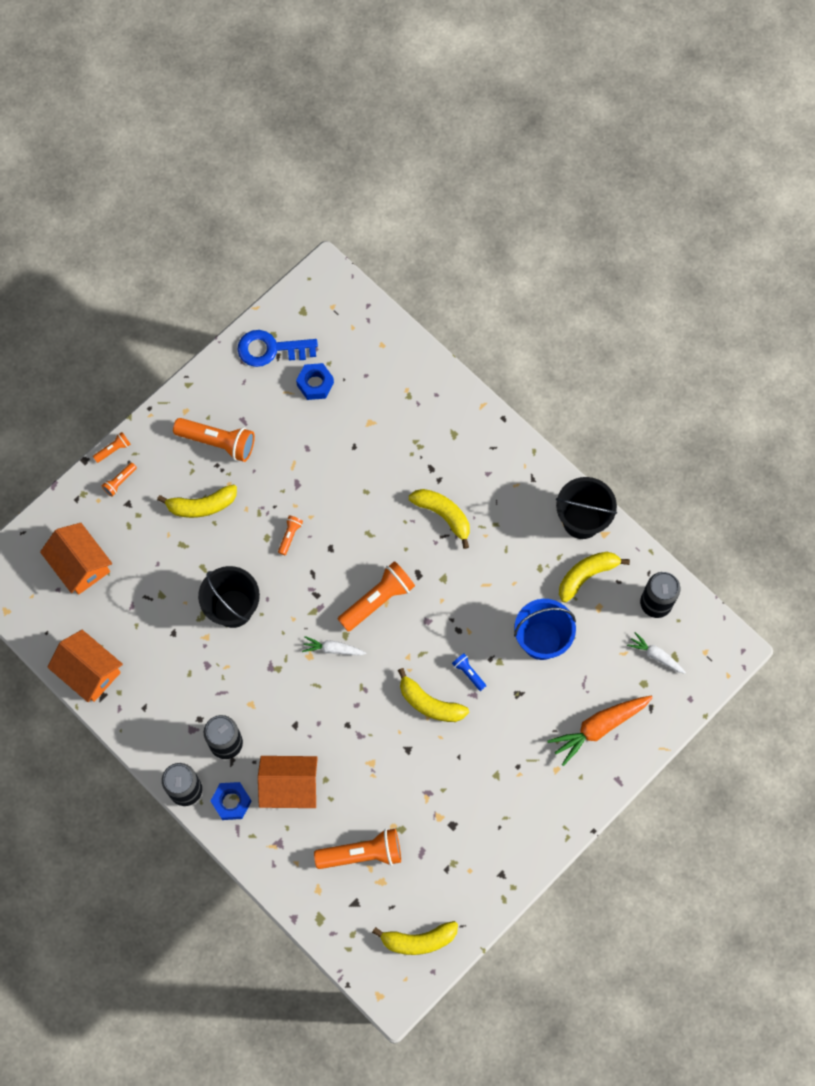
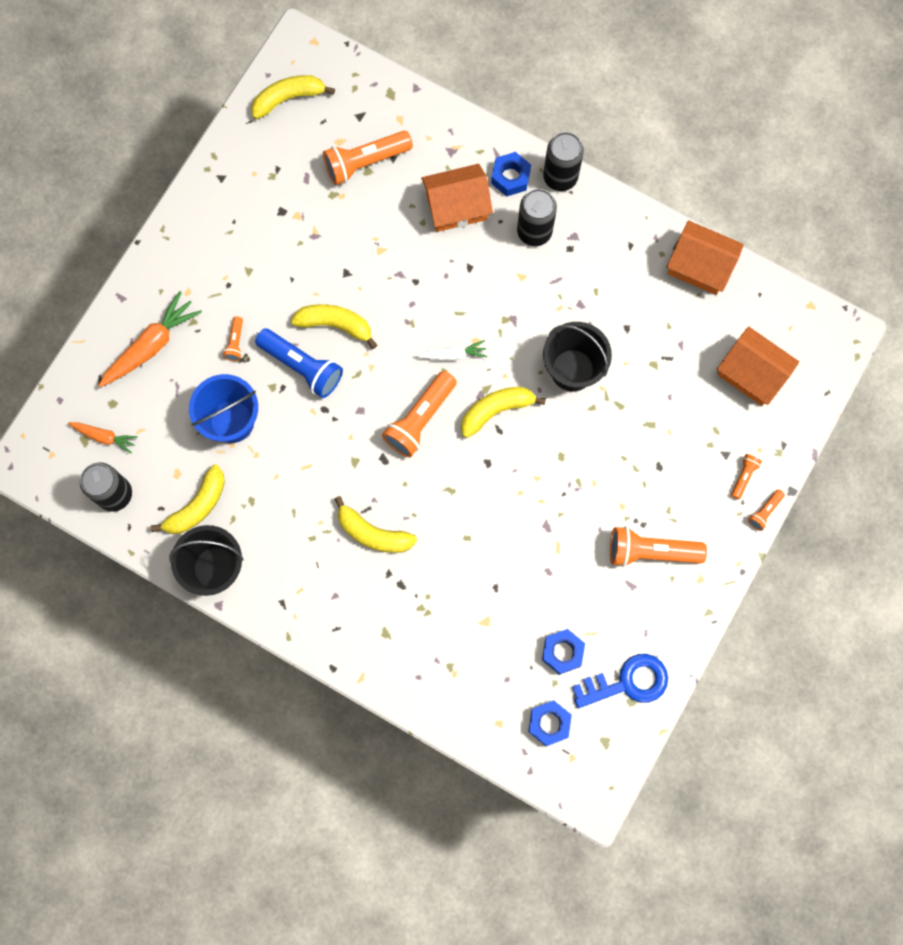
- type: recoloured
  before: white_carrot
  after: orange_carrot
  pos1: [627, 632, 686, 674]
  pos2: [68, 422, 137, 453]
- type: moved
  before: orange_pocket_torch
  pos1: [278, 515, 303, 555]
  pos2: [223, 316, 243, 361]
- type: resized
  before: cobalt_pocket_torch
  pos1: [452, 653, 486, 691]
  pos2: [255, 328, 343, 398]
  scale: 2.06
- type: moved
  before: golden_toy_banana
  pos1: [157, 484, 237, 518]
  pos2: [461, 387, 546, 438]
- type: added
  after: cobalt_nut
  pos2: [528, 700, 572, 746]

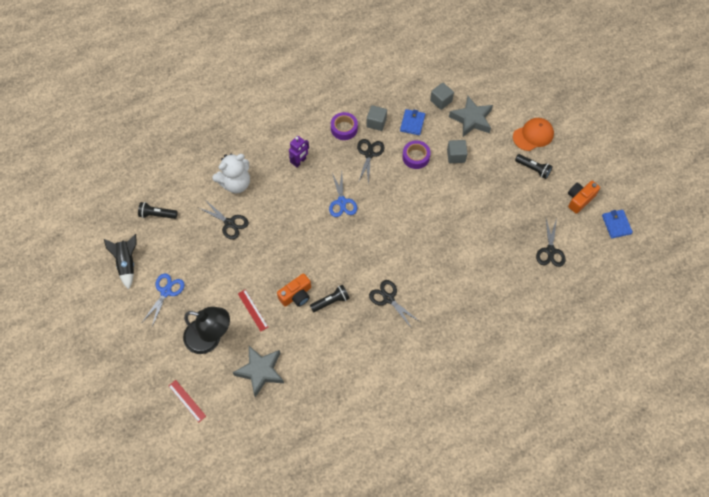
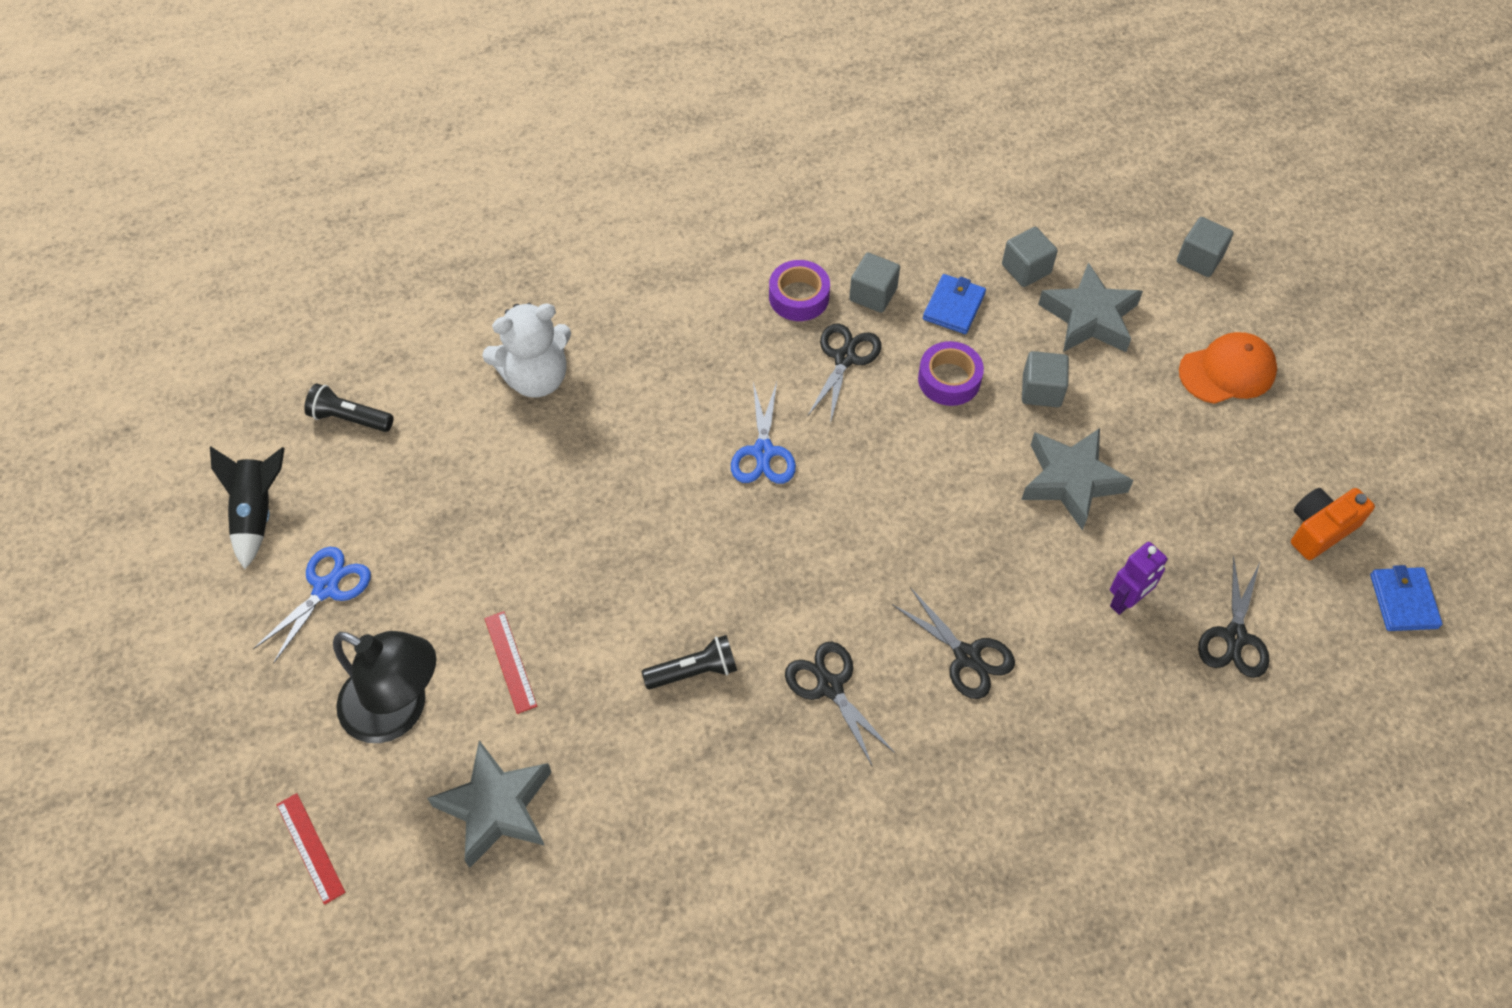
- type: moved
  before: ebony_pair_of_scissors
  pos1: [199, 201, 249, 240]
  pos2: [892, 587, 1015, 699]
- type: added
  after: gray_star_shape
  pos2: [1021, 428, 1134, 530]
- type: moved
  before: purple_robot_figure
  pos1: [289, 136, 309, 167]
  pos2: [1110, 542, 1168, 615]
- type: added
  after: gray_block
  pos2: [1177, 217, 1234, 277]
- type: removed
  before: orange_photo_camera
  pos1: [277, 273, 311, 307]
- type: removed
  before: ebony_pocket_torch
  pos1: [515, 154, 553, 179]

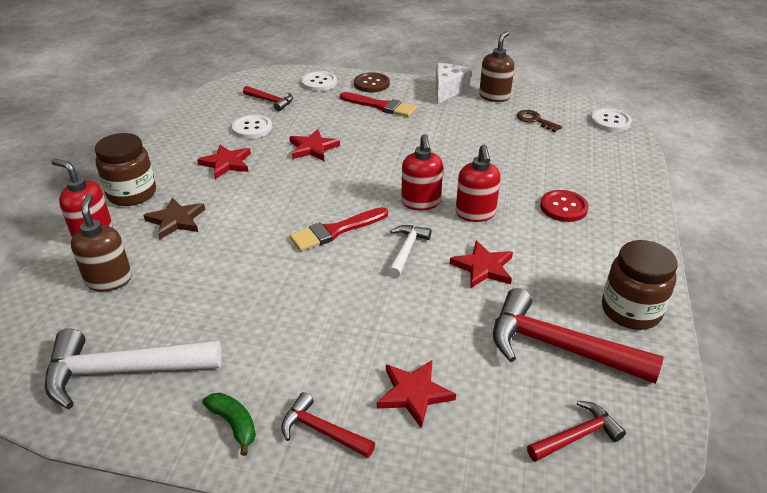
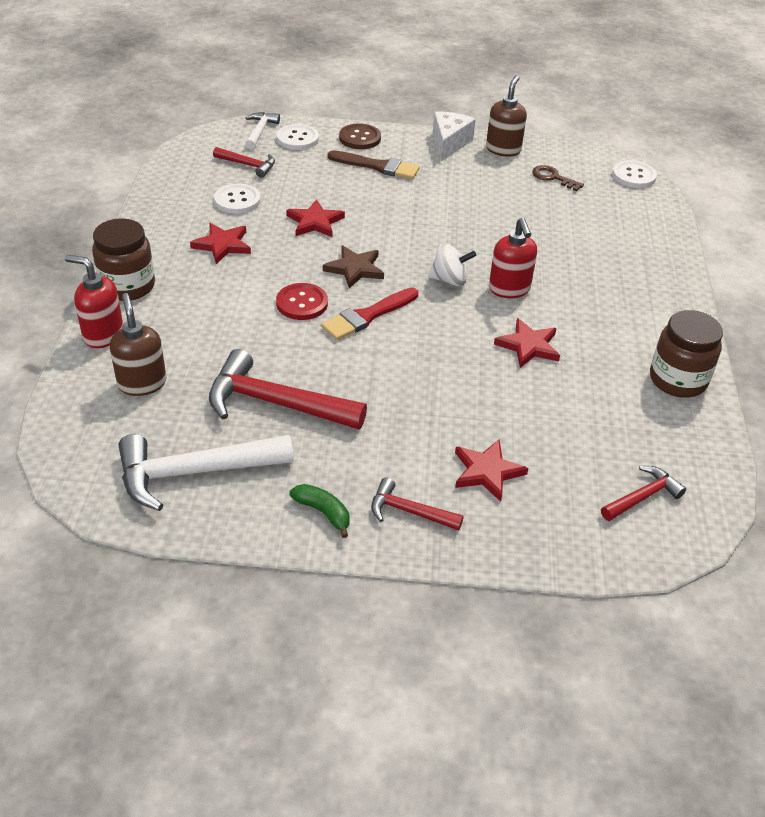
- type: moved
  before: crimson_claw_hammer
  pos1: [493, 288, 664, 384]
  pos2: [209, 349, 367, 429]
- type: moved
  before: white_claw_hammer
  pos1: [388, 225, 432, 278]
  pos2: [245, 112, 280, 149]
- type: moved
  before: crimson_shirt_button
  pos1: [540, 190, 589, 222]
  pos2: [276, 283, 328, 320]
- type: moved
  before: dark_brown_star_shape
  pos1: [143, 198, 205, 239]
  pos2: [323, 245, 384, 289]
- type: recoloured
  before: crimson_paint_brush
  after: dark_brown_paint_brush
  pos1: [340, 92, 417, 117]
  pos2: [327, 150, 420, 179]
- type: replaced
  before: crimson_soap_dispenser
  after: white_spinning_top
  pos1: [401, 134, 443, 210]
  pos2: [428, 243, 476, 286]

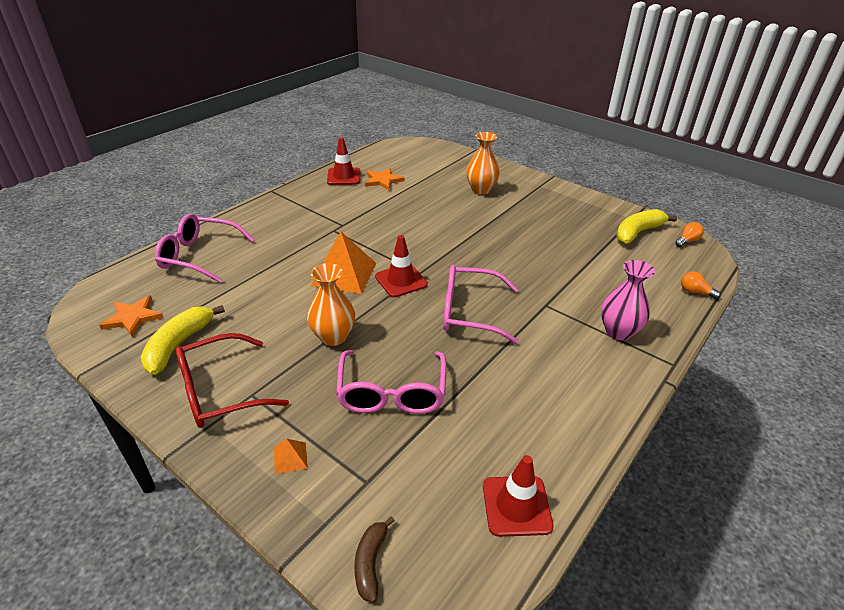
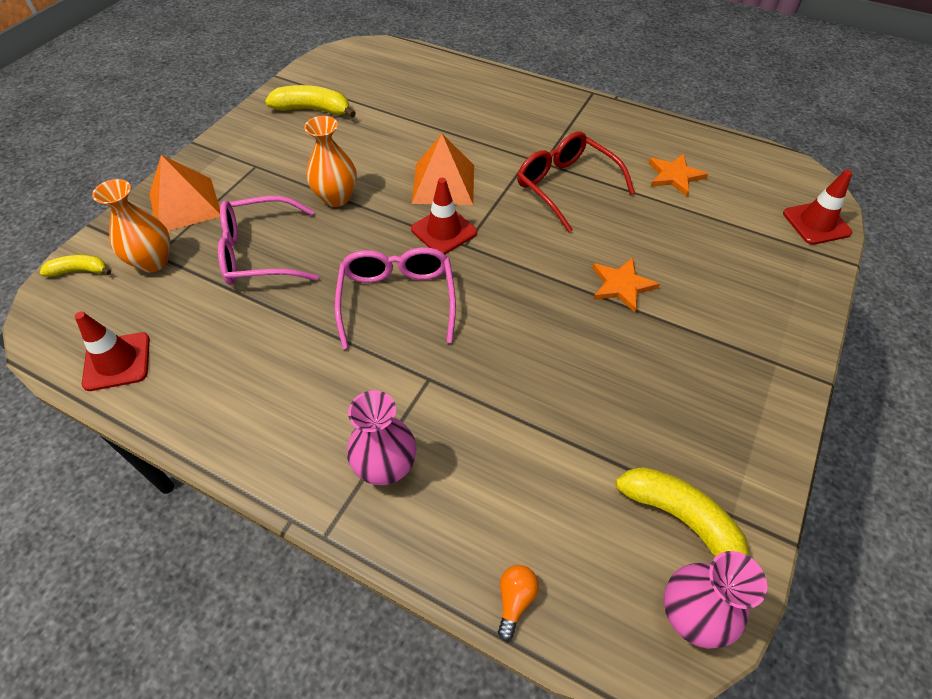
- type: recoloured
  before: dark_brown_toy_banana
  after: golden_toy_banana
  pos1: [354, 516, 395, 603]
  pos2: [39, 255, 111, 277]
- type: moved
  before: orange_tall_vase
  pos1: [466, 132, 500, 195]
  pos2: [92, 179, 170, 273]
- type: resized
  before: orange_pyramid
  pos1: [274, 439, 308, 474]
  pos2: [149, 155, 220, 231]
  scale: 2.31
- type: moved
  before: crimson_spectacles
  pos1: [176, 333, 289, 428]
  pos2: [517, 132, 635, 232]
- type: moved
  before: orange_star_shape
  pos1: [99, 295, 164, 337]
  pos2: [593, 257, 660, 313]
- type: replaced
  before: orange_bulb
  after: rose-pink_tall_vase
  pos1: [675, 222, 704, 247]
  pos2: [664, 551, 767, 649]
- type: moved
  before: crimson_traffic_cone
  pos1: [327, 137, 360, 185]
  pos2: [783, 170, 852, 245]
- type: removed
  before: rose-pink_spectacles
  pos1: [155, 214, 255, 283]

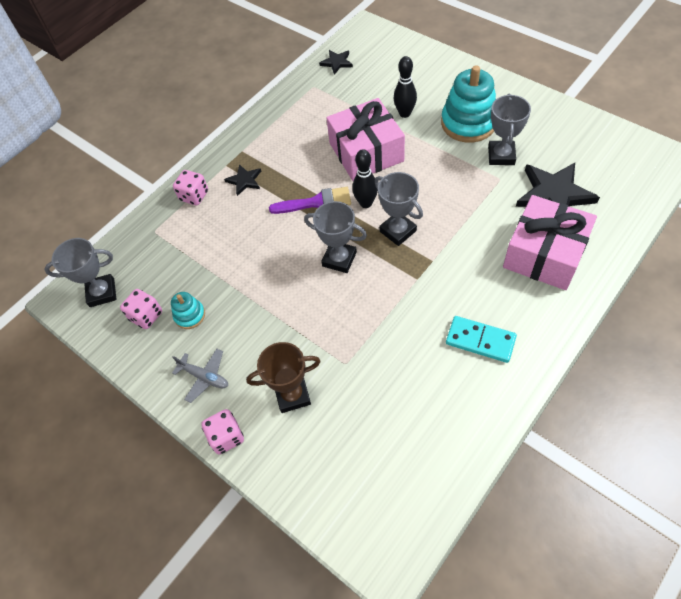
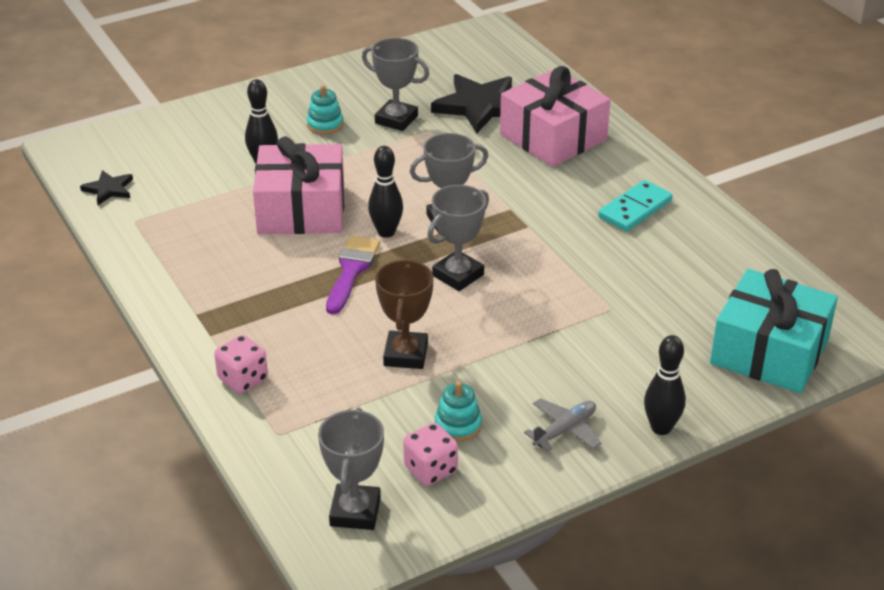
- type: resized
  before: aqua_ring_stacker
  pos1: [441, 65, 496, 143]
  pos2: [307, 85, 343, 134]
  scale: 0.49
- type: moved
  before: dark_brown_award_cup
  pos1: [246, 342, 321, 413]
  pos2: [375, 259, 433, 369]
- type: replaced
  before: rose-pink_dice
  after: ebony_skittle
  pos1: [201, 409, 244, 454]
  pos2: [644, 335, 686, 435]
- type: added
  after: aqua_present
  pos2: [710, 269, 838, 393]
- type: removed
  before: ebony_star_shape
  pos1: [224, 164, 261, 196]

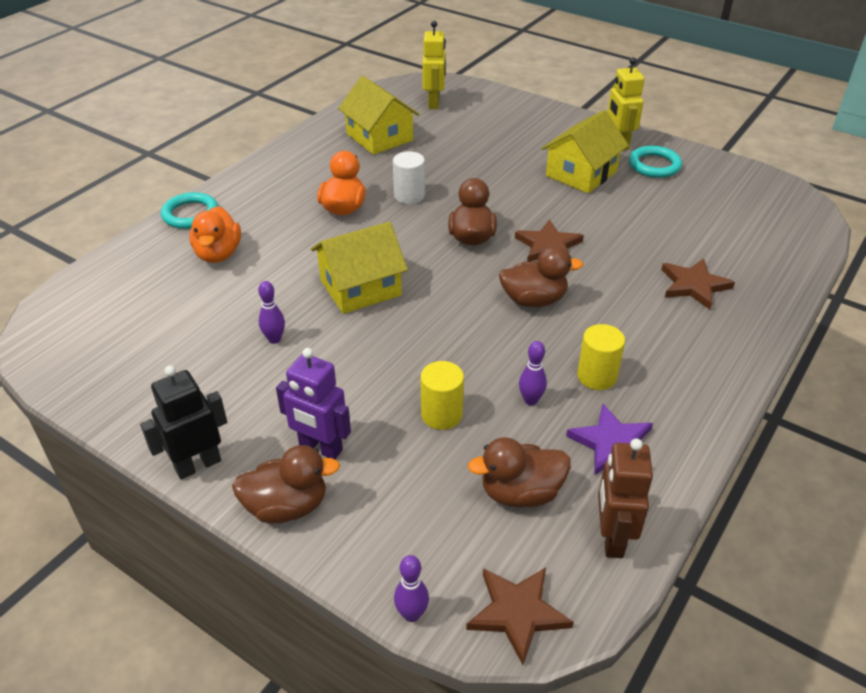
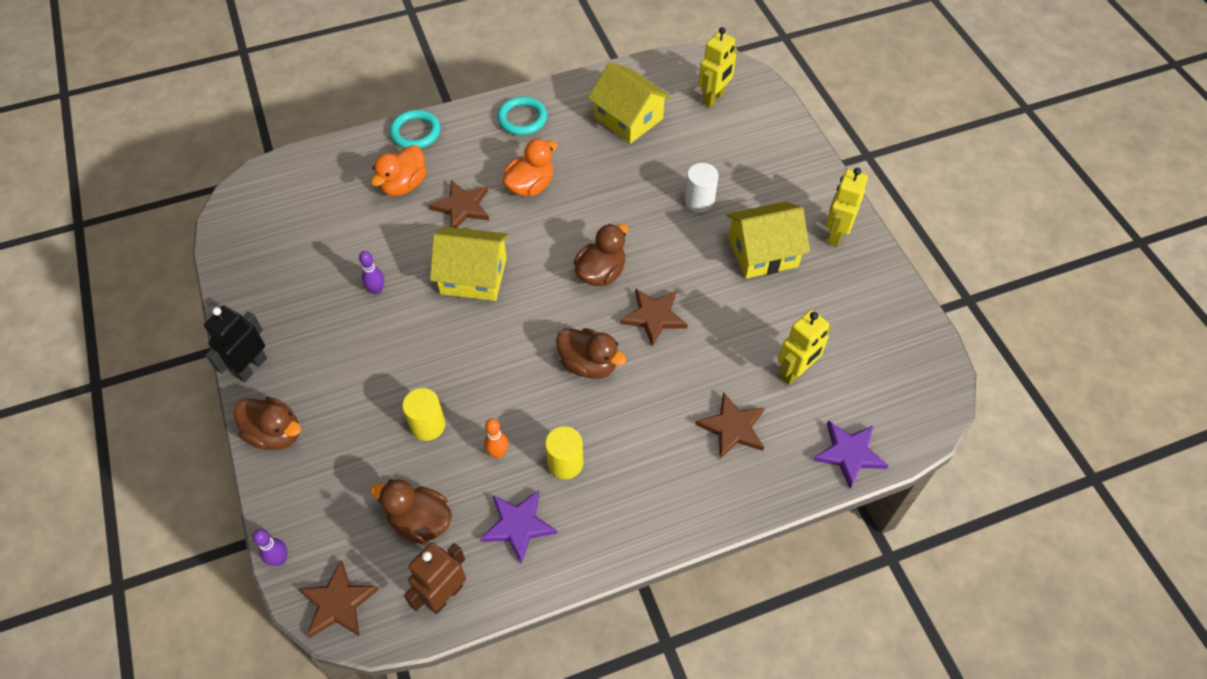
- type: turned
  before: ebony_robot_figure
  pos1: [140, 366, 227, 480]
  pos2: [204, 305, 267, 382]
  turn: -60
- type: added
  after: dark_brown_star_shape
  pos2: [429, 180, 489, 228]
- type: recoloured
  before: purple_skittle
  after: orange_skittle
  pos1: [519, 341, 547, 405]
  pos2: [484, 418, 508, 458]
- type: moved
  before: aqua_ring
  pos1: [629, 146, 682, 178]
  pos2: [497, 96, 547, 135]
- type: turned
  before: golden_toy_house
  pos1: [338, 76, 419, 155]
  pos2: [588, 62, 671, 144]
  turn: -45
- type: moved
  before: white_cylinder
  pos1: [393, 151, 425, 204]
  pos2: [685, 163, 719, 213]
- type: added
  after: golden_robot_figure
  pos2: [778, 310, 831, 385]
- type: added
  after: purple_star_shape
  pos2: [813, 420, 889, 488]
- type: removed
  before: purple_robot_figure
  pos1: [276, 348, 351, 459]

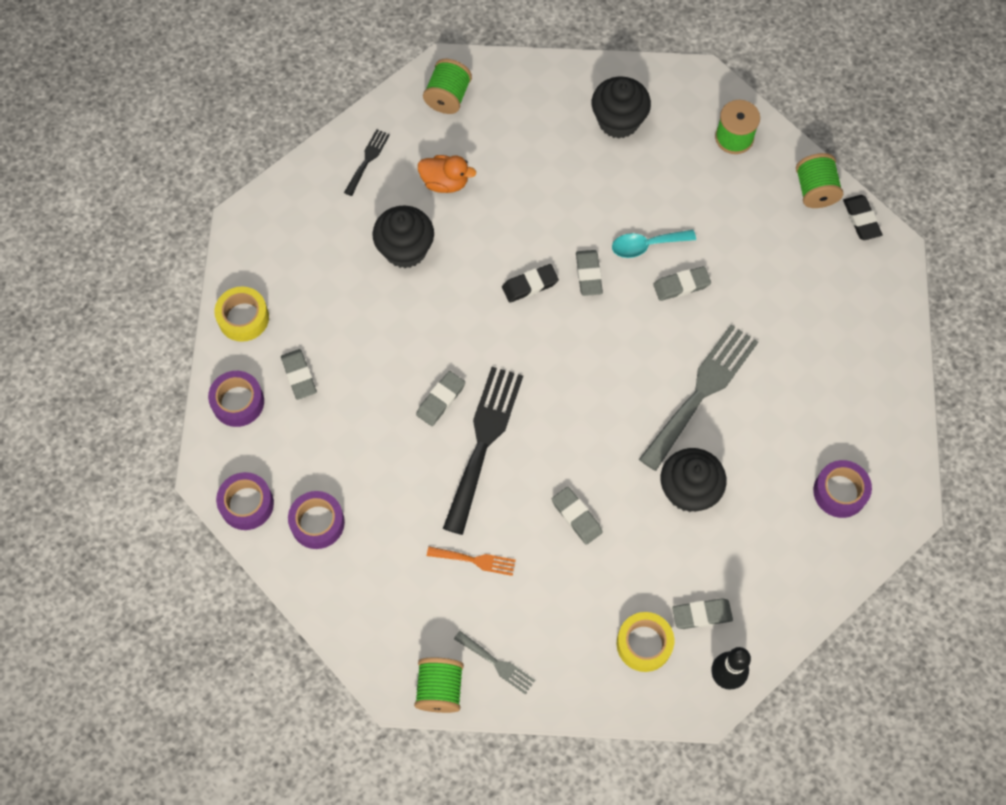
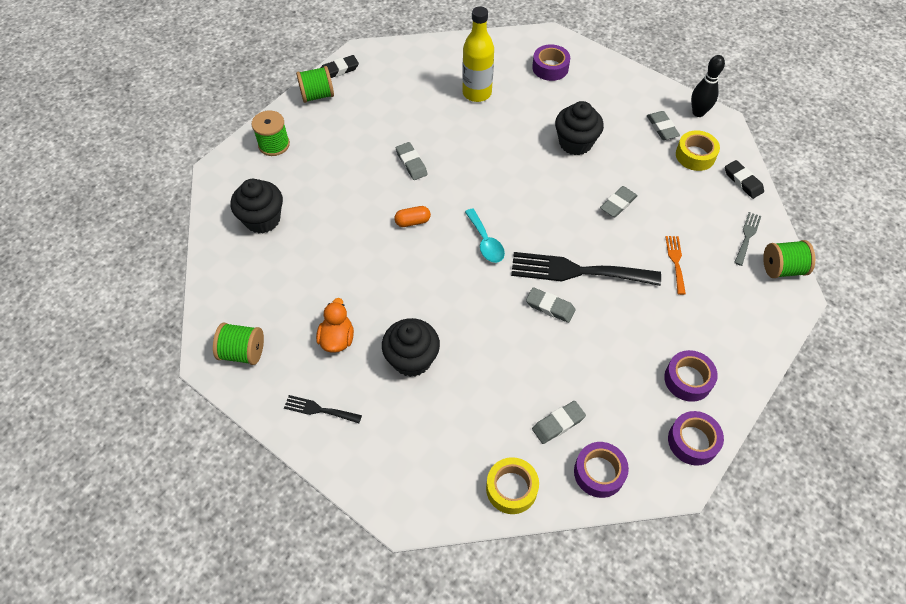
- type: replaced
  before: gray_gum_eraser
  after: orange_capsule
  pos1: [576, 250, 603, 296]
  pos2: [394, 206, 431, 227]
- type: added
  after: golden_drink_bottle
  pos2: [462, 6, 494, 102]
- type: moved
  before: aqua_spoon
  pos1: [612, 230, 696, 258]
  pos2: [465, 208, 505, 263]
- type: moved
  before: ebony_gum_eraser
  pos1: [502, 264, 559, 303]
  pos2: [725, 160, 764, 199]
- type: removed
  before: gray_dinner_fork
  pos1: [639, 324, 758, 471]

